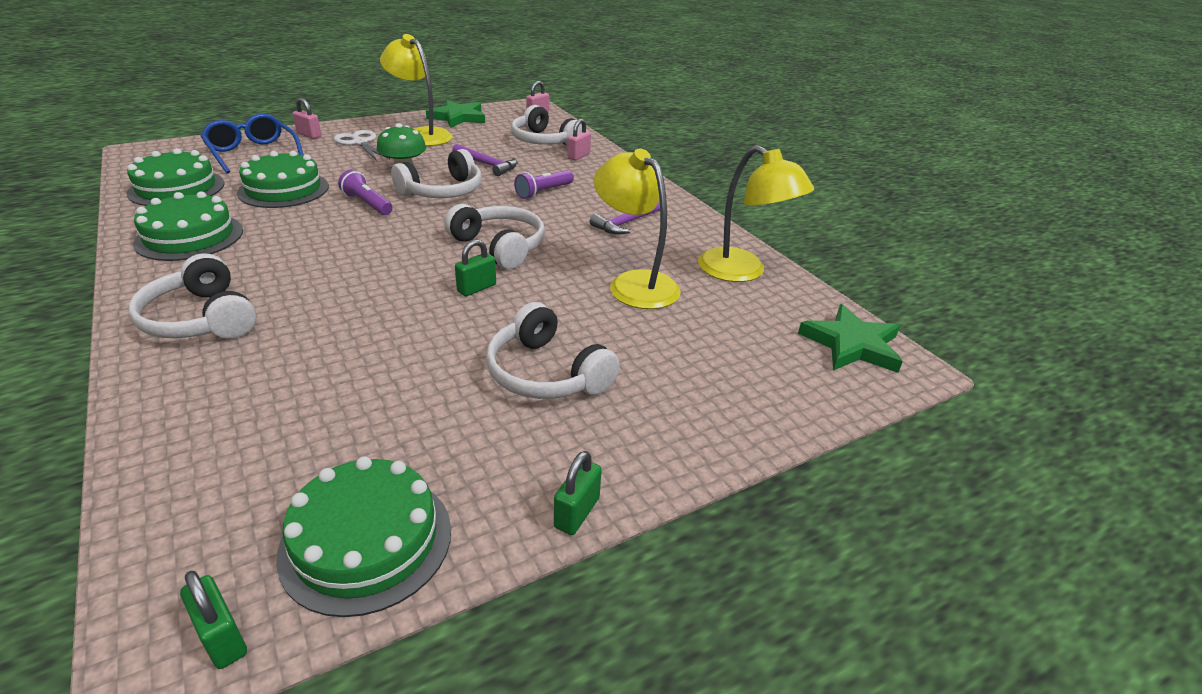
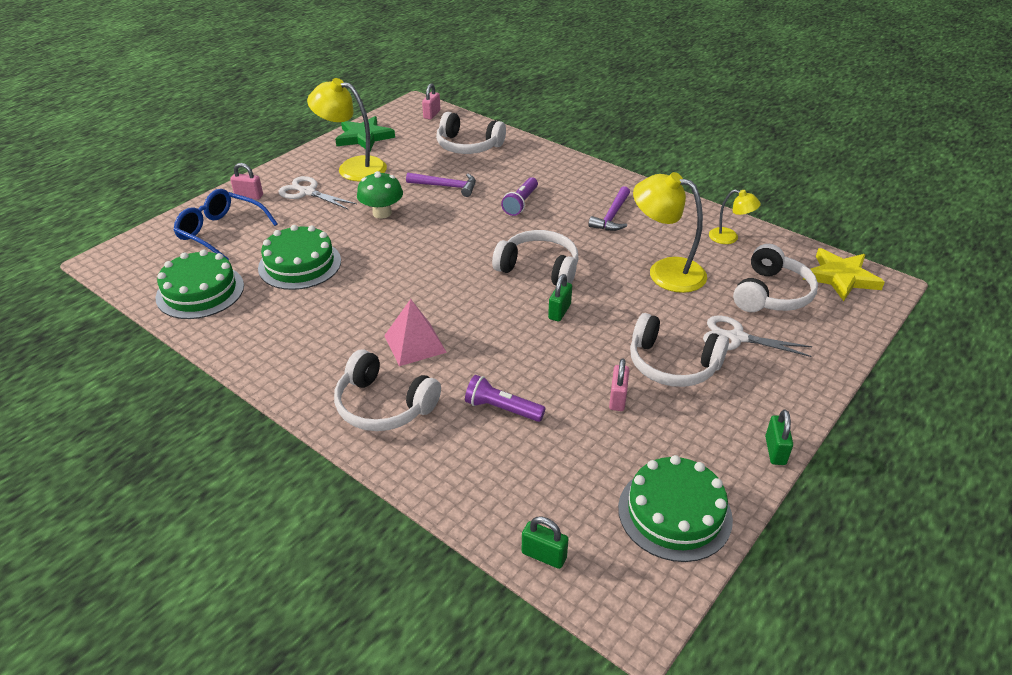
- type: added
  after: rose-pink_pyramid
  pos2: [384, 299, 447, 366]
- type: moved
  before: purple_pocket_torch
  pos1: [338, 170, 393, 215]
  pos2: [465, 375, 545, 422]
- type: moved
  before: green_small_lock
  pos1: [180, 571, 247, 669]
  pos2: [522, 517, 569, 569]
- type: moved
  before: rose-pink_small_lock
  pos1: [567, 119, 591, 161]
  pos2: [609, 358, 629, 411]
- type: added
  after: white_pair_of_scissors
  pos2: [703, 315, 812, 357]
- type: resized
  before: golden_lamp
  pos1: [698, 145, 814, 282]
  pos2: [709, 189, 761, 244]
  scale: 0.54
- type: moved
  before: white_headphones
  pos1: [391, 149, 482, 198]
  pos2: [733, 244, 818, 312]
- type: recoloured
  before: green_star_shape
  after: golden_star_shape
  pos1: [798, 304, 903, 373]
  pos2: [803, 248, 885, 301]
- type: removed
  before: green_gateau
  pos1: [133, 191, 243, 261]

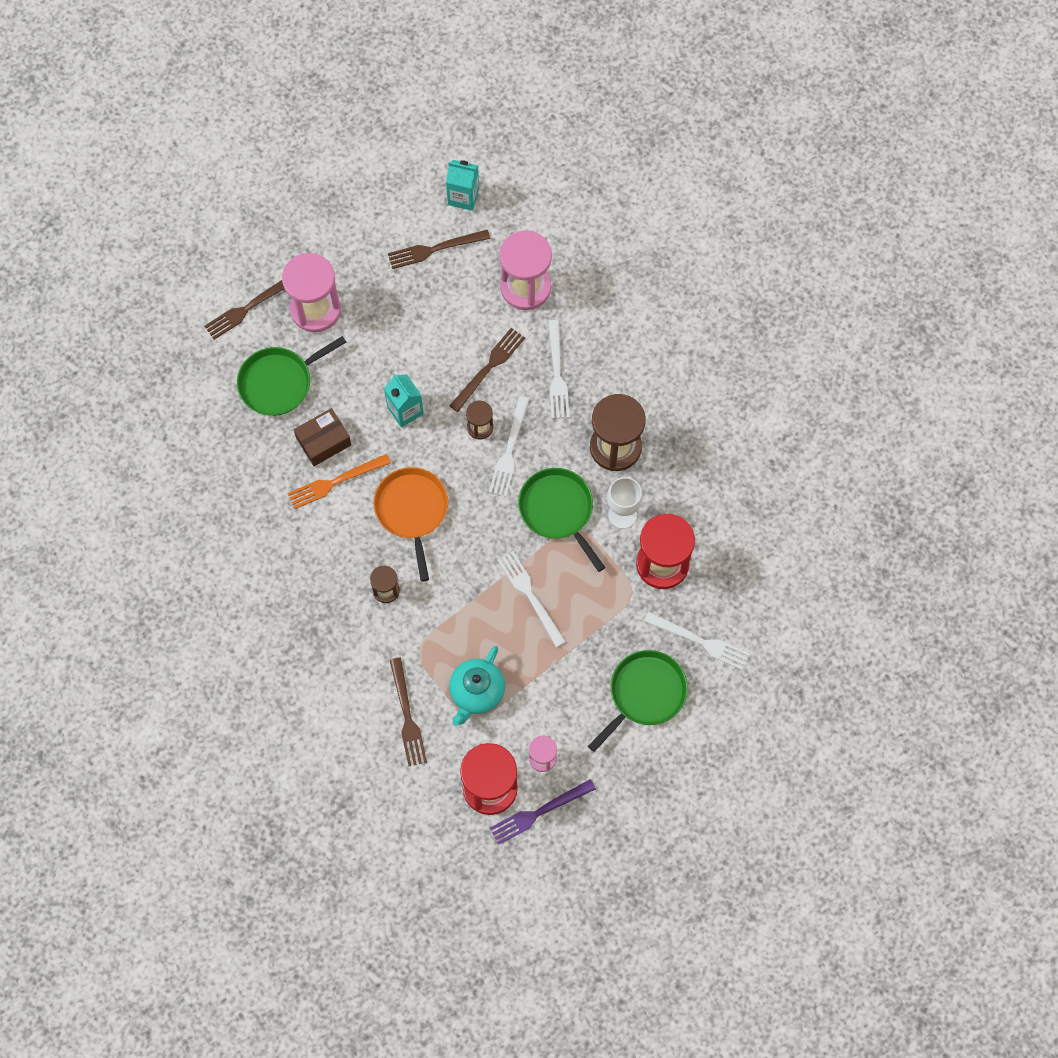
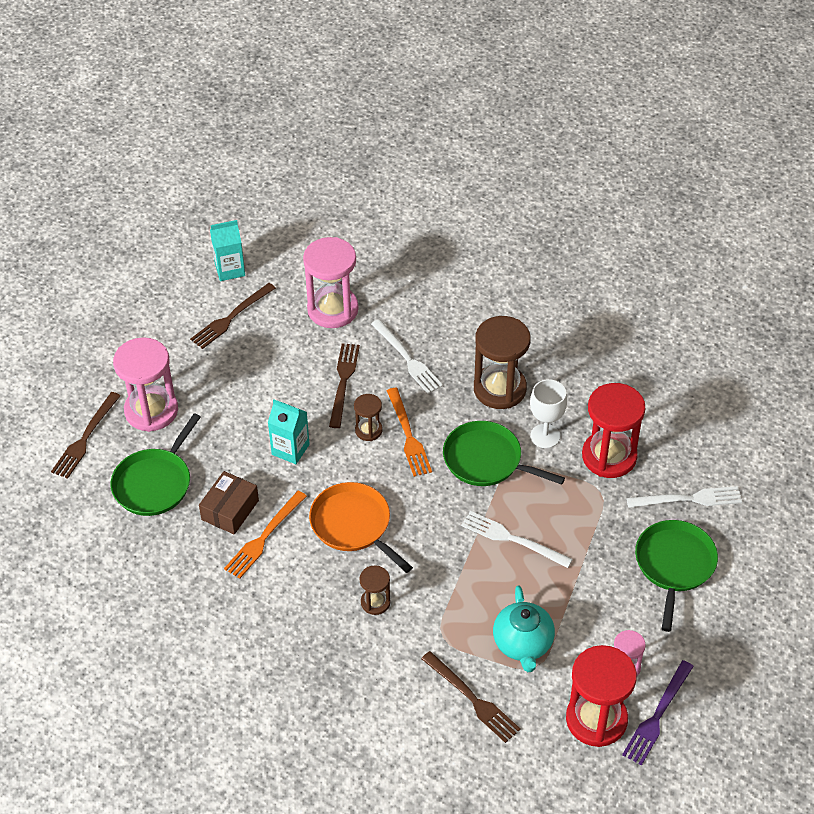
- type: recoloured
  before: white_dinner_fork
  after: orange_dinner_fork
  pos1: [489, 396, 529, 497]
  pos2: [387, 388, 432, 477]

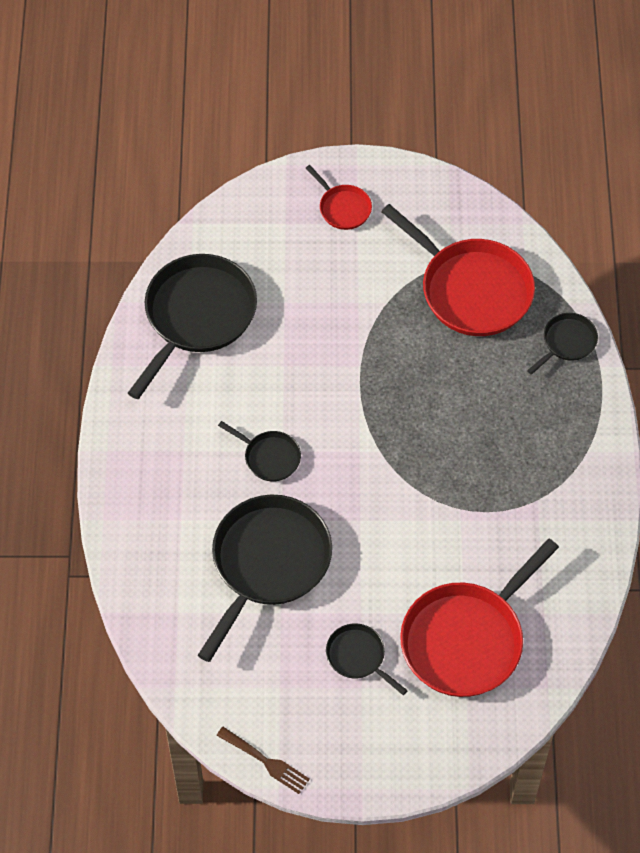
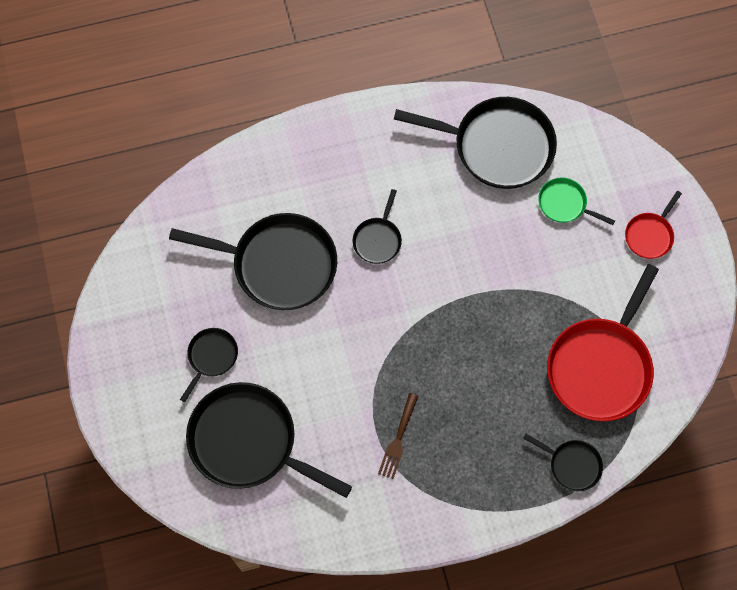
- type: recoloured
  before: crimson_pan
  after: ebony_pan
  pos1: [400, 539, 559, 697]
  pos2: [186, 382, 352, 498]
- type: moved
  before: dark_brown_dinner_fork
  pos1: [216, 727, 310, 794]
  pos2: [378, 393, 418, 479]
- type: added
  after: green_pan
  pos2: [538, 177, 615, 225]

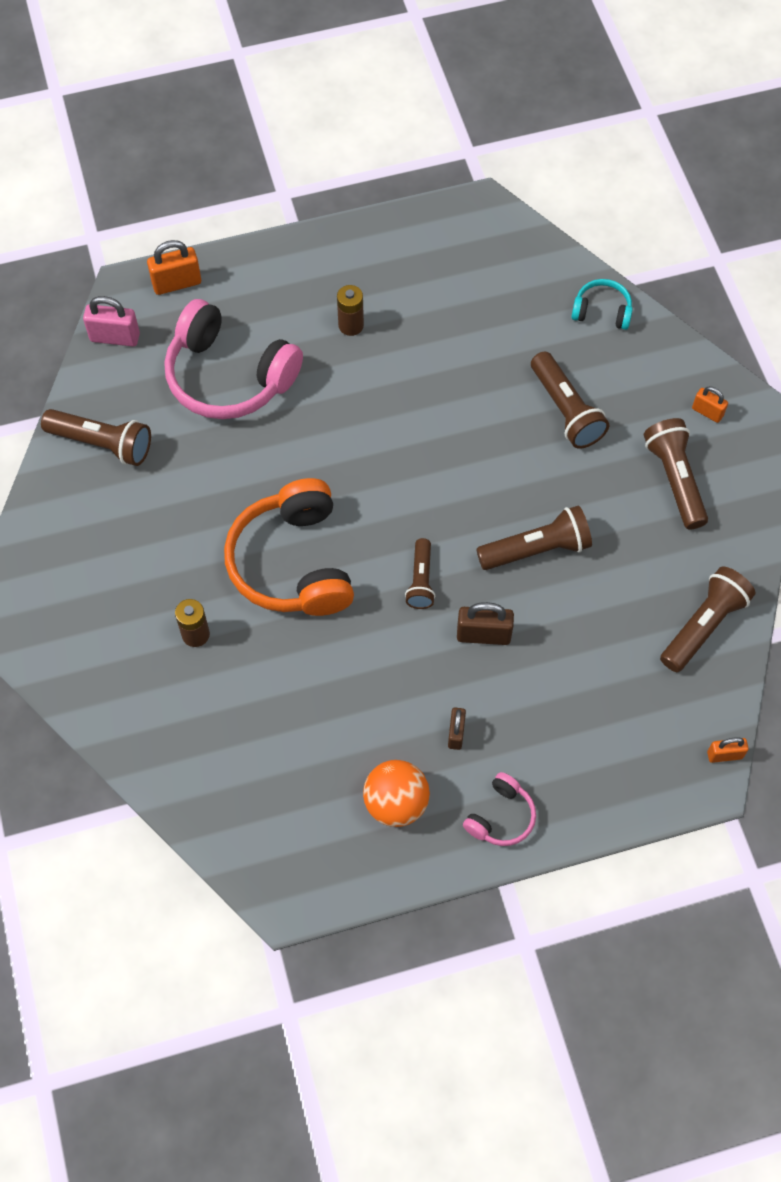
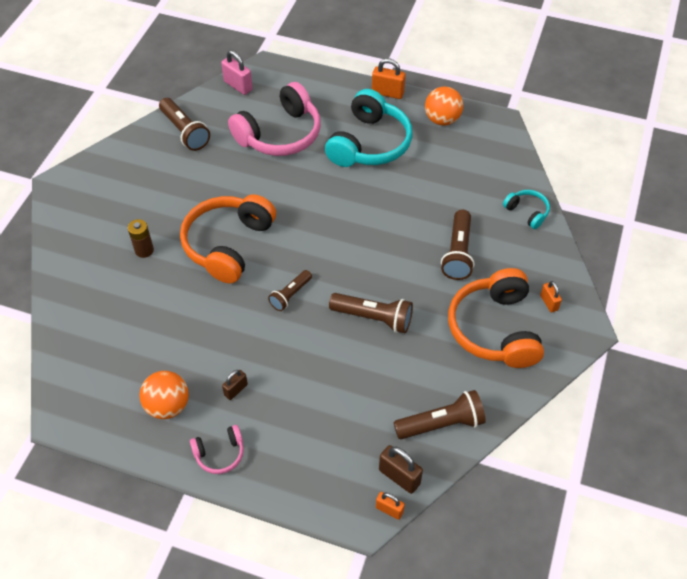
- type: turned
  before: rose-pink_headphones
  pos1: [164, 299, 303, 419]
  pos2: [228, 82, 321, 156]
  turn: -105
- type: replaced
  before: dark_brown_battery
  after: aqua_headphones
  pos1: [337, 285, 364, 336]
  pos2: [325, 89, 413, 167]
- type: moved
  before: orange_small_lock
  pos1: [147, 240, 201, 295]
  pos2: [372, 58, 406, 99]
- type: moved
  before: dark_brown_small_lock
  pos1: [457, 602, 514, 645]
  pos2: [379, 445, 423, 494]
- type: added
  after: orange_ball
  pos2: [425, 86, 463, 126]
- type: replaced
  before: dark_brown_pocket_torch
  after: orange_headphones
  pos1: [644, 418, 708, 530]
  pos2: [448, 268, 544, 368]

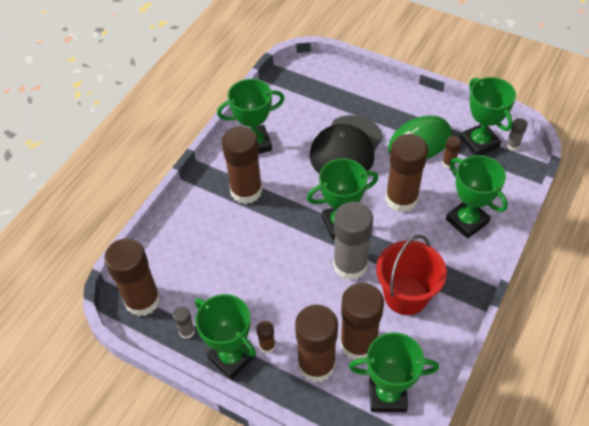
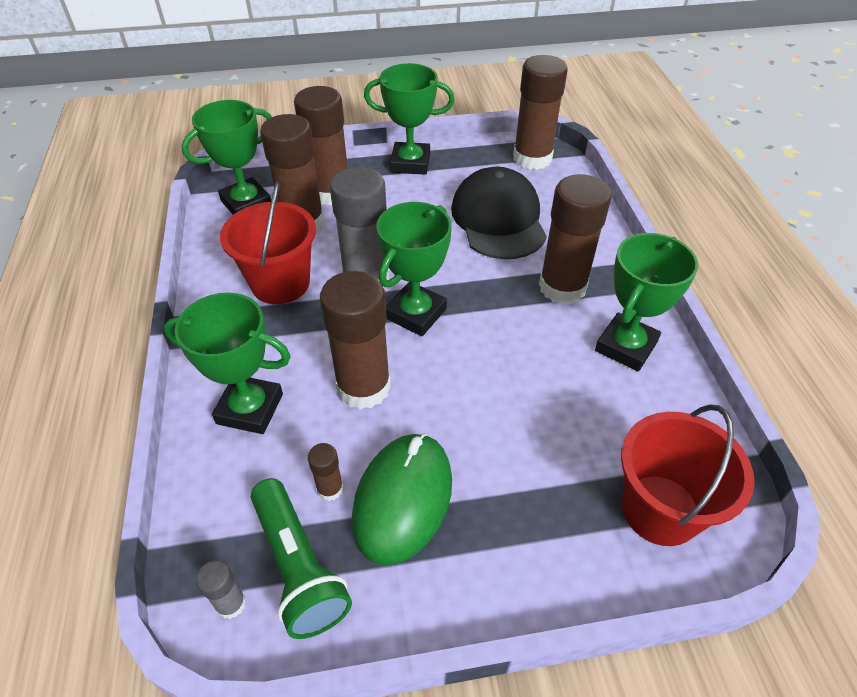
- type: replaced
  before: green_award_cup
  after: green_pocket_torch
  pos1: [460, 77, 516, 156]
  pos2: [251, 478, 352, 639]
- type: moved
  before: ebony_cap
  pos1: [310, 115, 383, 174]
  pos2: [451, 167, 547, 259]
- type: added
  after: crimson_pail
  pos2: [621, 404, 755, 546]
- type: removed
  before: gray_glue
  pos1: [173, 306, 195, 339]
- type: removed
  before: dark_brown_glue
  pos1: [256, 321, 275, 353]

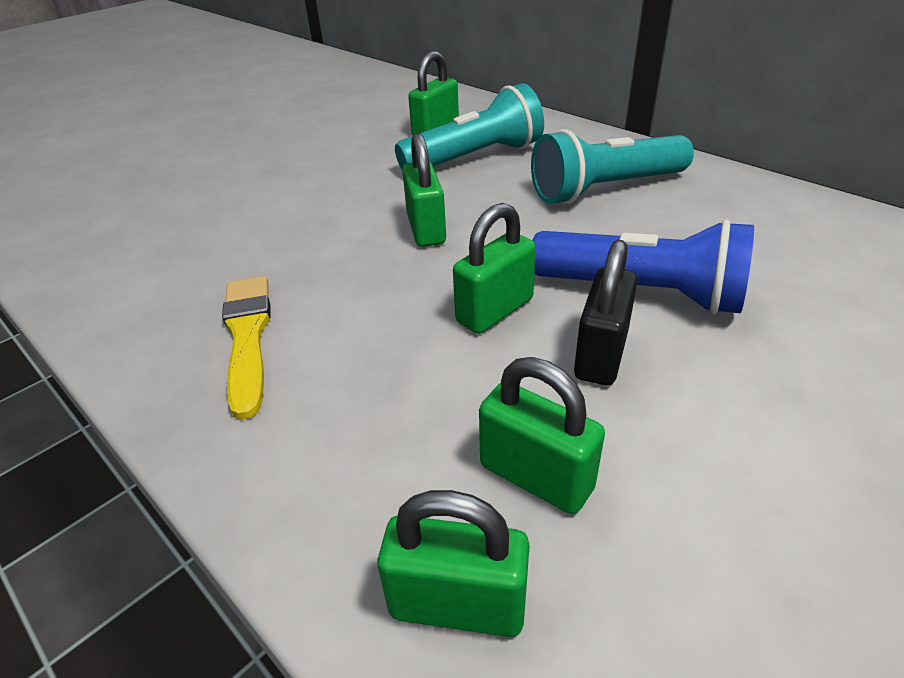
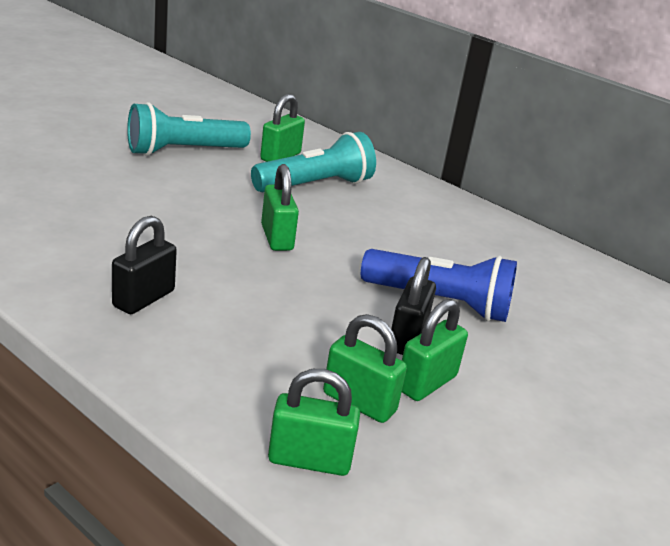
- type: replaced
  before: golden_paint_brush
  after: ebony_small_lock
  pos1: [222, 276, 271, 420]
  pos2: [112, 216, 177, 314]
- type: moved
  before: aqua_pocket_torch
  pos1: [531, 129, 694, 205]
  pos2: [127, 102, 251, 156]
- type: moved
  before: green_small_lock
  pos1: [453, 203, 536, 334]
  pos2: [402, 299, 468, 401]

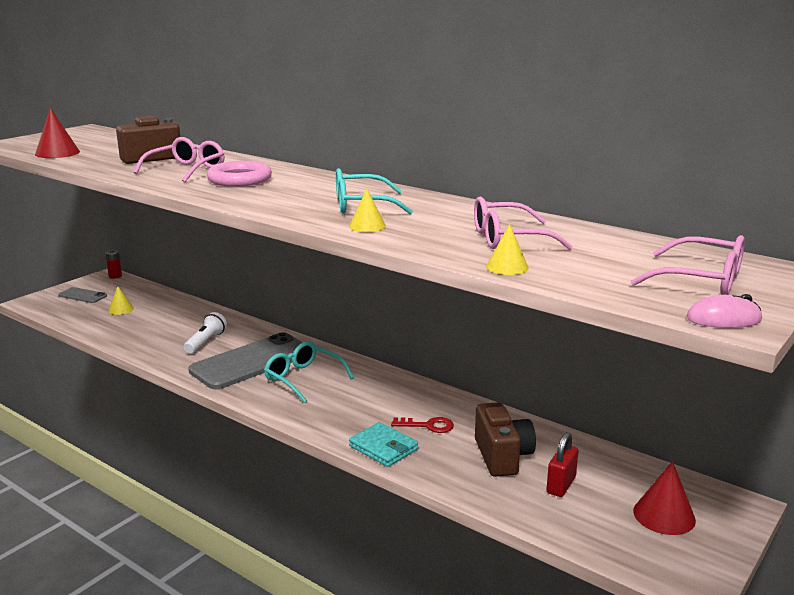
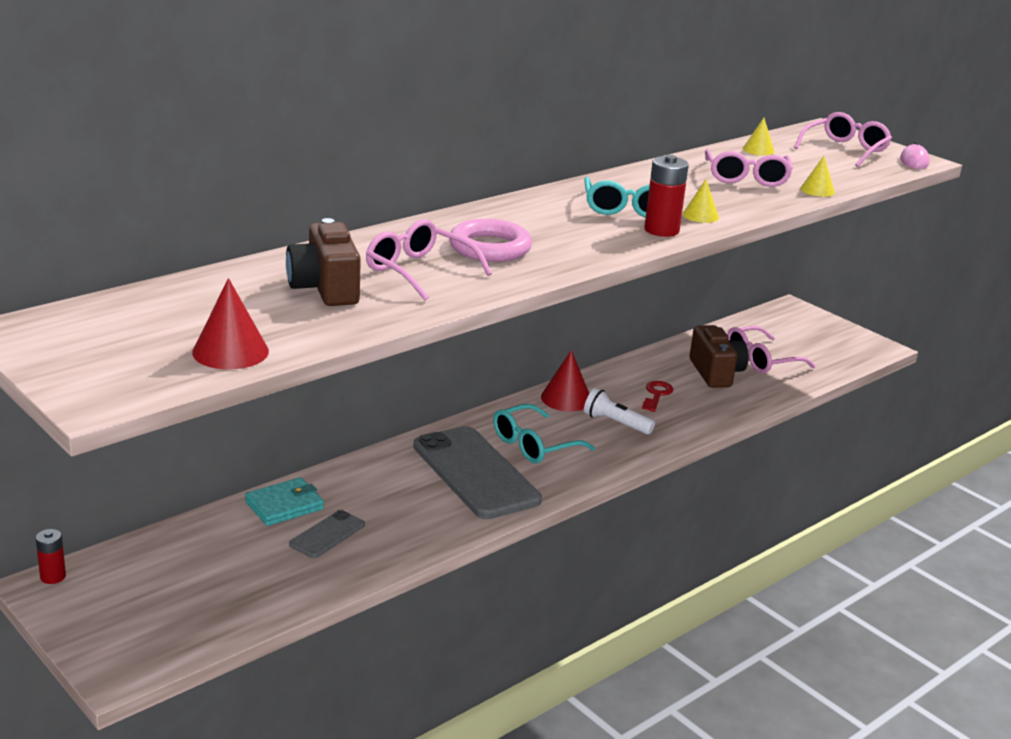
- type: moved
  before: aqua_billfold
  pos1: [349, 422, 418, 467]
  pos2: [245, 477, 324, 526]
- type: moved
  before: gray_phone
  pos1: [59, 287, 107, 303]
  pos2: [289, 510, 365, 558]
- type: moved
  before: crimson_solid_cone
  pos1: [633, 461, 696, 535]
  pos2: [541, 350, 589, 412]
- type: moved
  before: white_pocket_torch
  pos1: [184, 312, 227, 353]
  pos2: [584, 388, 655, 434]
- type: added
  after: crimson_battery
  pos2: [644, 155, 689, 237]
- type: turned
  before: dark_brown_photo_camera
  pos1: [475, 402, 536, 477]
  pos2: [690, 325, 749, 388]
  turn: 75
- type: replaced
  before: crimson_small_lock
  after: rose-pink_spectacles
  pos1: [546, 432, 579, 497]
  pos2: [727, 326, 815, 374]
- type: moved
  before: golden_solid_cone
  pos1: [108, 286, 134, 315]
  pos2: [743, 118, 775, 156]

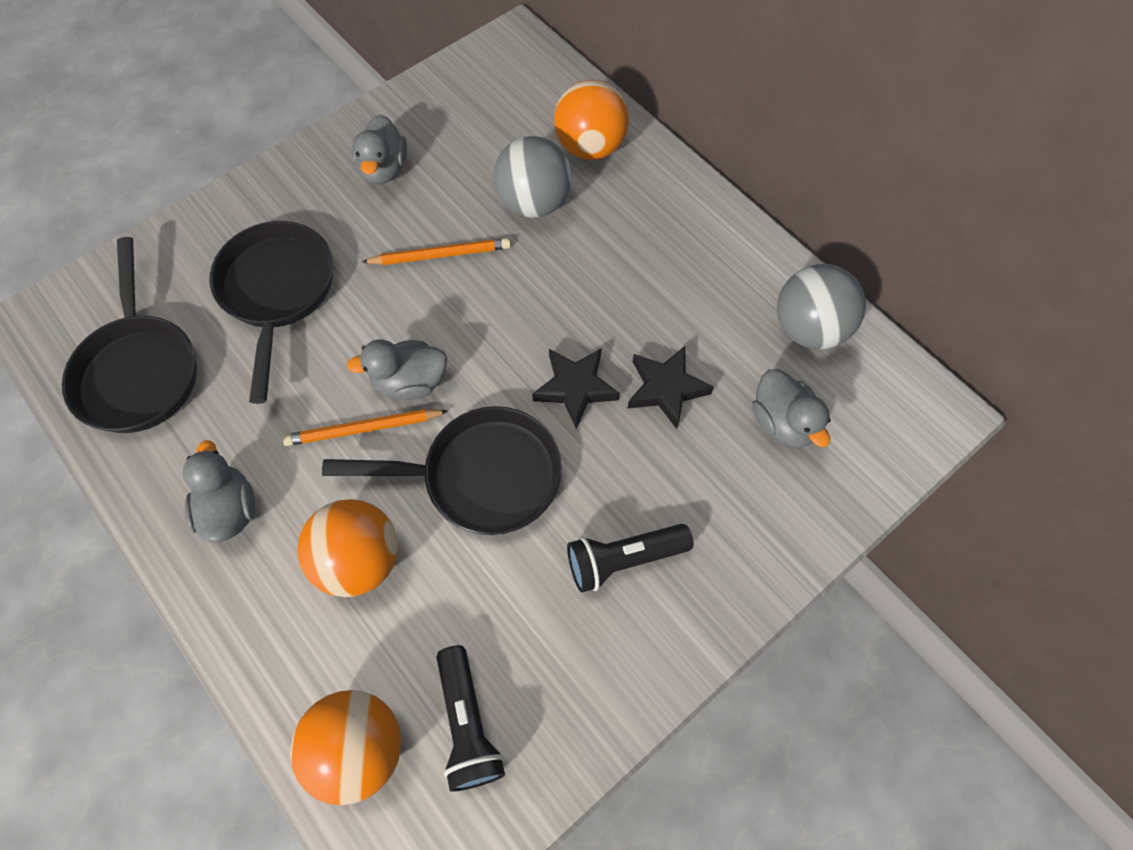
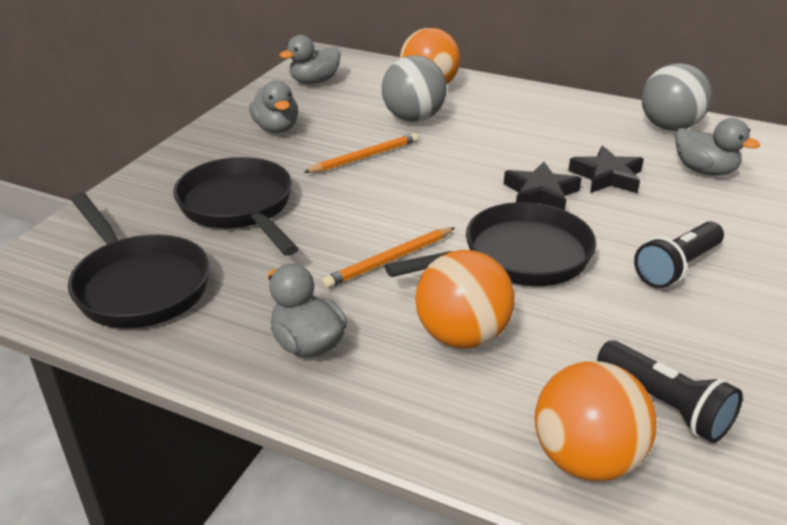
- type: moved
  before: gray_duck
  pos1: [347, 340, 447, 400]
  pos2: [280, 35, 341, 84]

